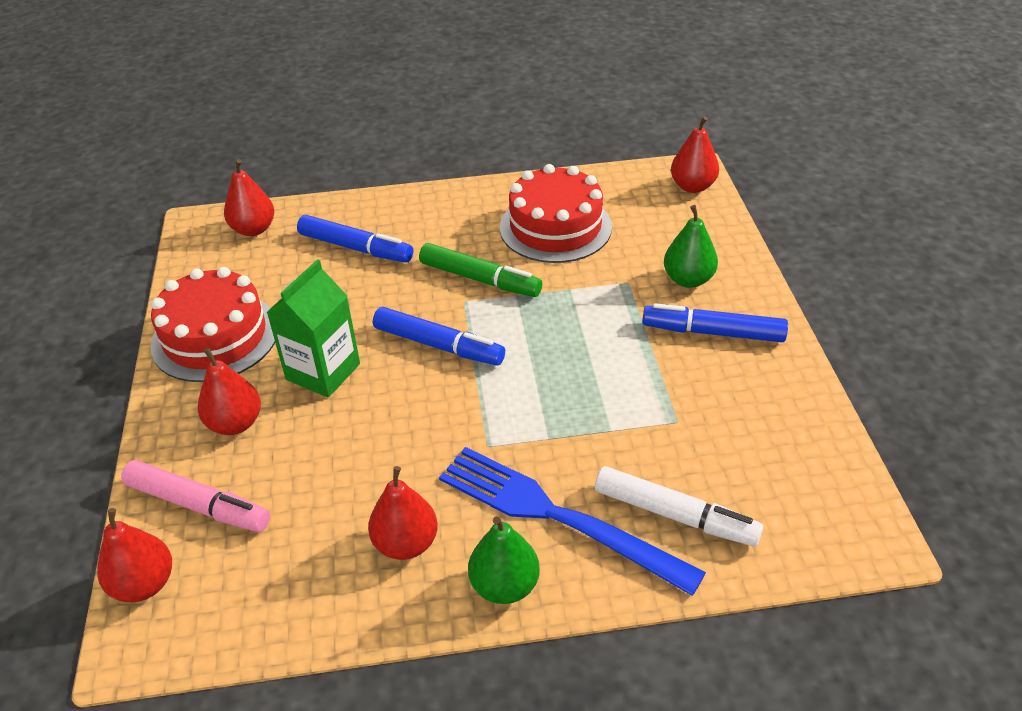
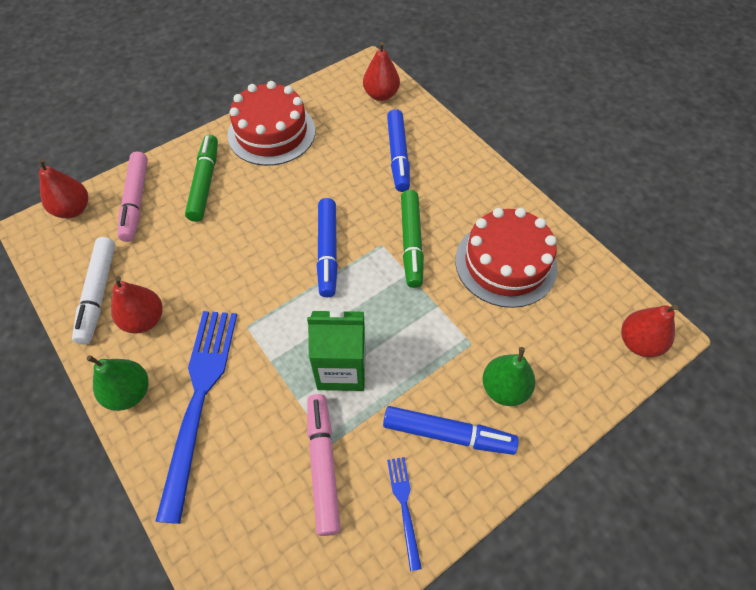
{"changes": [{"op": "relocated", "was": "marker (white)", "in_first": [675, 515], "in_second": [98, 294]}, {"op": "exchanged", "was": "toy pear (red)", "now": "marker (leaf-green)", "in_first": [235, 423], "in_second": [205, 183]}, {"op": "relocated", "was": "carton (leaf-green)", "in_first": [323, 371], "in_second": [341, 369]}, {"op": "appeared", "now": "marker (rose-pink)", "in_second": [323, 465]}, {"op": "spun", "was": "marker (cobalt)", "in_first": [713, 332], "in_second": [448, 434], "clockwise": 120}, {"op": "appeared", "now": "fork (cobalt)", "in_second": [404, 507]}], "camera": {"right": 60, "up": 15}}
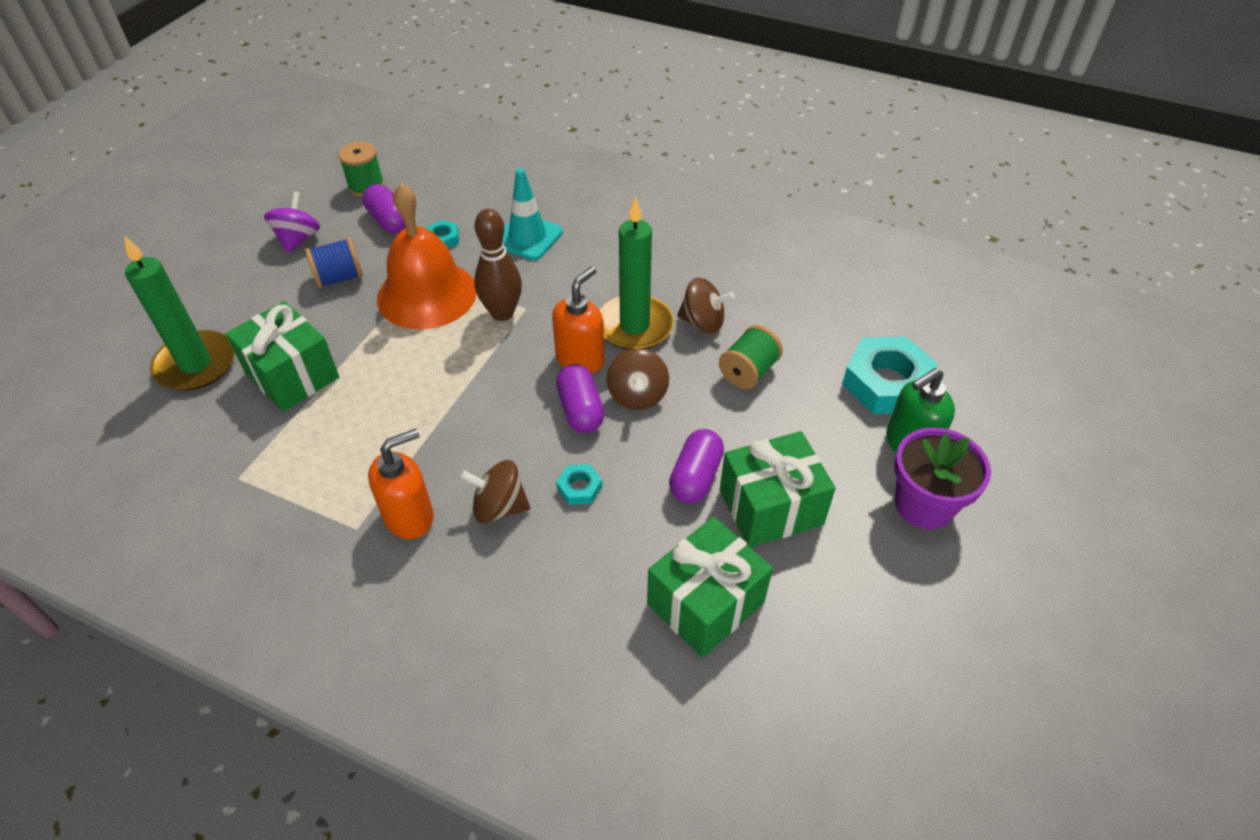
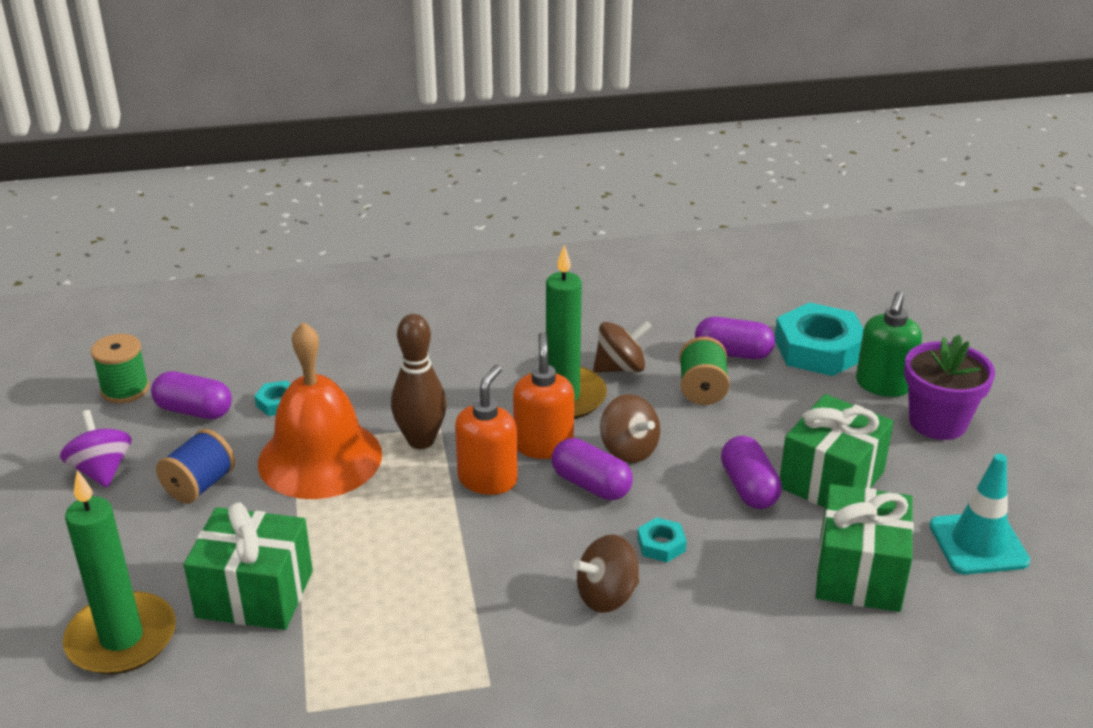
{"changes": [{"op": "relocated", "was": "pump bottle (orange-coloured)", "in_first": [409, 516], "in_second": [488, 479]}, {"op": "appeared", "now": "pill shape (royal purple)", "in_second": [733, 353]}, {"op": "relocated", "was": "traffic cone (aqua)", "in_first": [527, 237], "in_second": [978, 543]}], "camera": {"right": -35, "up": -15}}
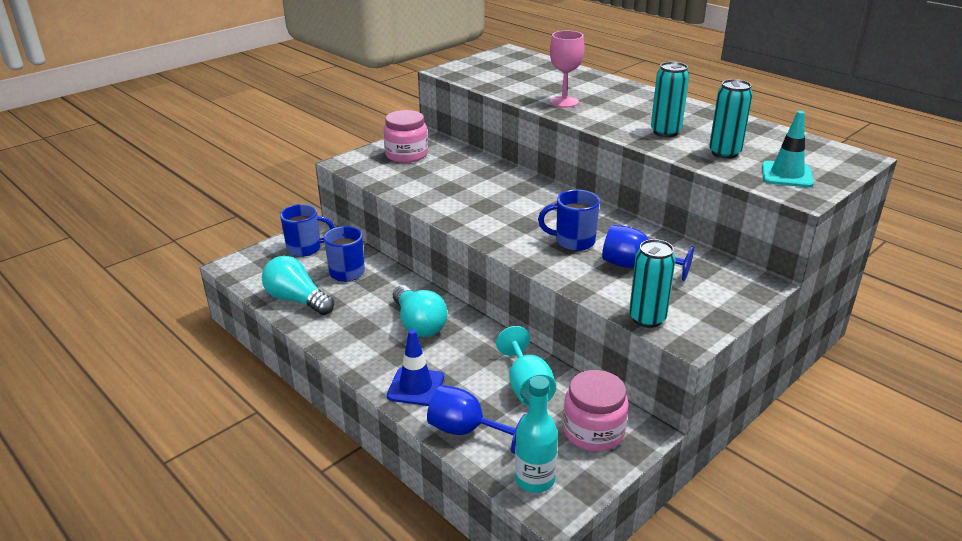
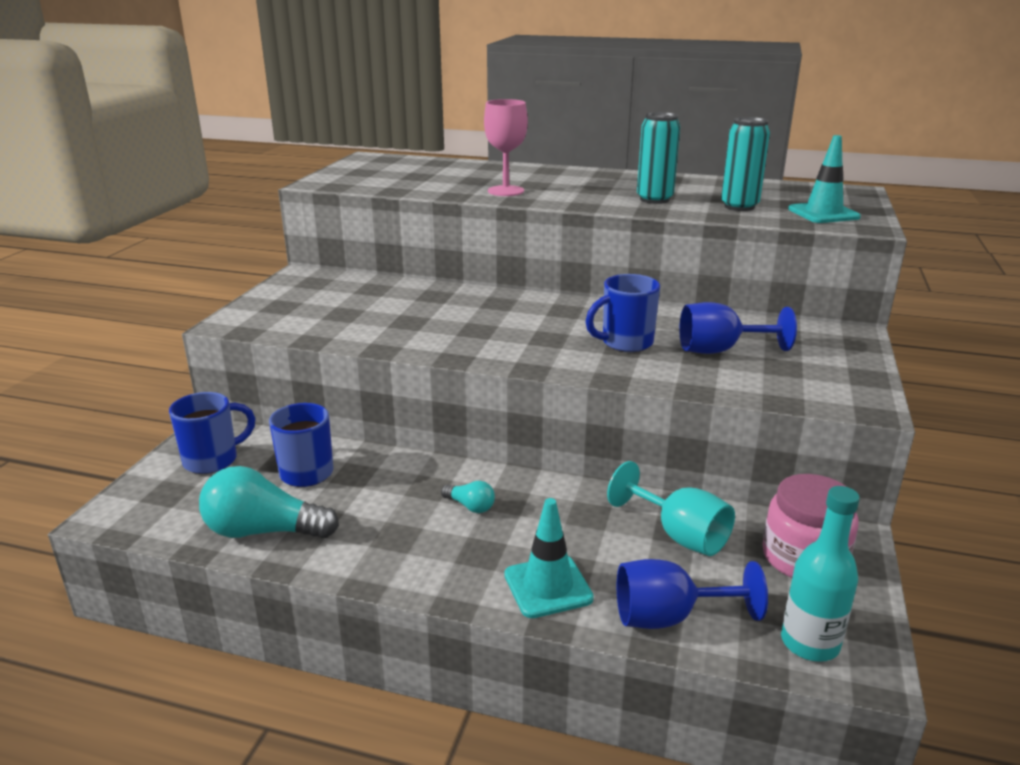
{"changes": [{"op": "size", "was": "lightbulb (aqua)", "in_first": [419, 324], "in_second": [470, 506], "ratio": 0.47}, {"op": "colour", "was": "traffic cone (cobalt)", "now": "traffic cone (aqua)", "in_first": [415, 387], "in_second": [548, 586]}, {"op": "missing", "was": "jam jar (rose-pink)", "in_first": [406, 155]}, {"op": "missing", "was": "soda can (aqua)", "in_first": [647, 319]}], "camera": {"right": -30, "up": -5}}
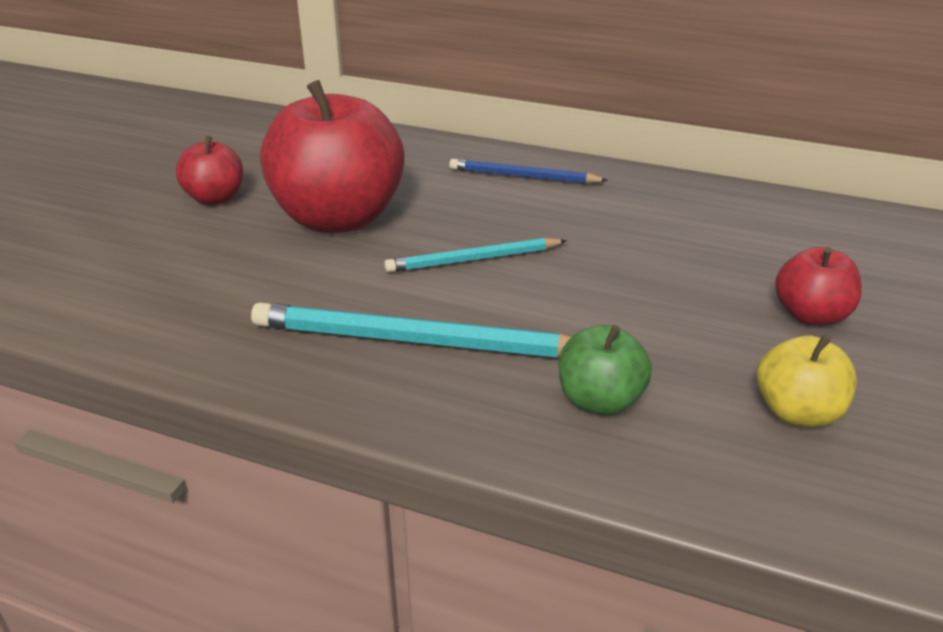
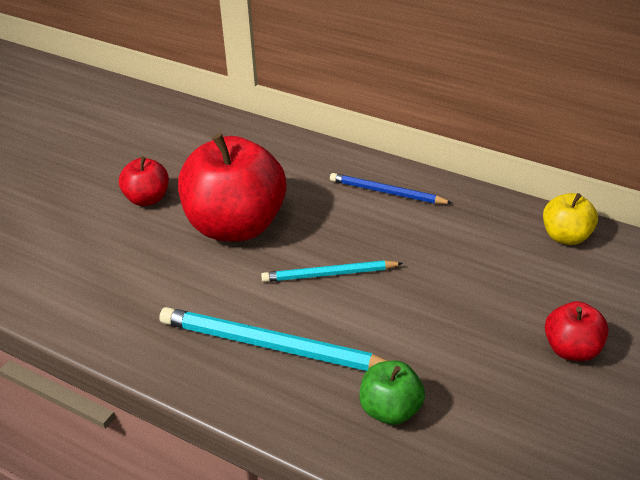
{"changes": [{"op": "relocated", "was": "apple (yellow)", "in_first": [797, 412], "in_second": [566, 237]}], "camera": {"right": 10, "up": 5}}
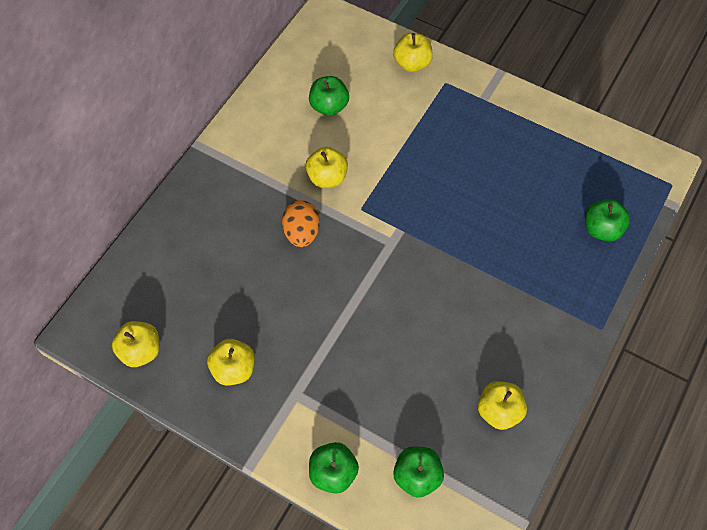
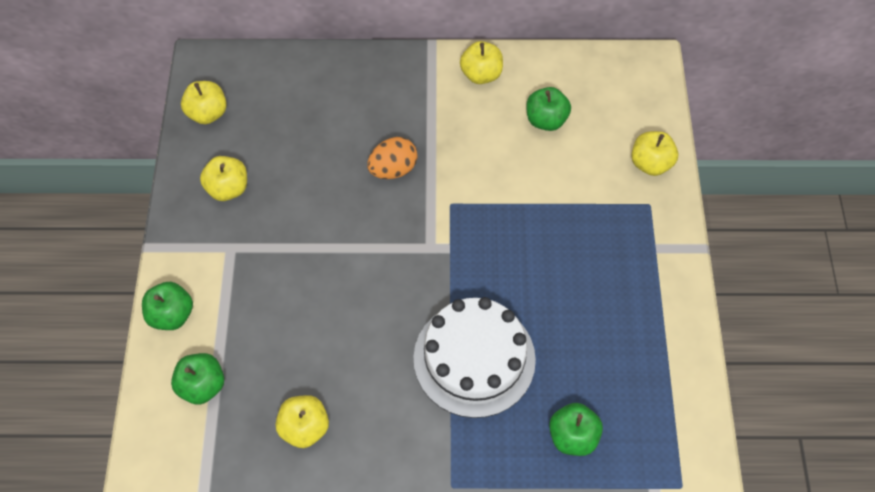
{"changes": [{"op": "appeared", "now": "layer cake (white)", "in_second": [474, 358]}, {"op": "relocated", "was": "apple (yellow)", "in_first": [327, 177], "in_second": [481, 74]}], "camera": {"right": 60, "up": 0}}
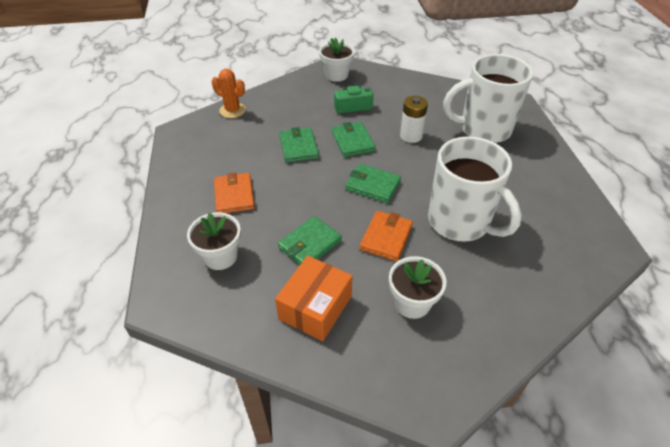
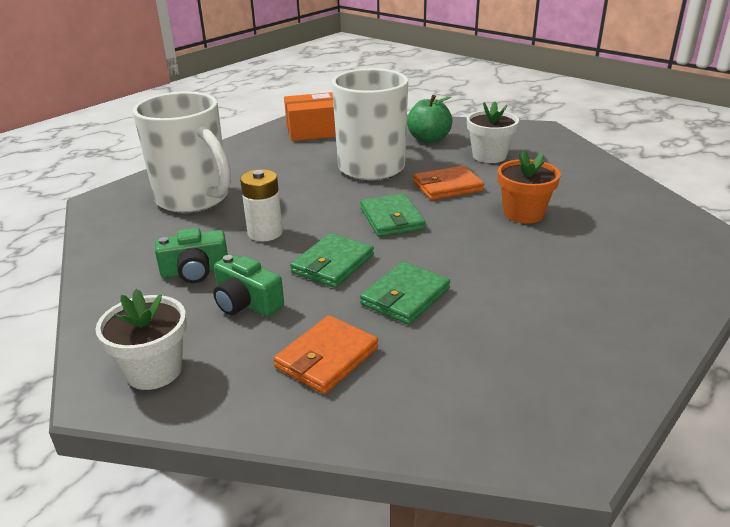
{"changes": [{"op": "appeared", "now": "compact camera (leaf-green)", "in_second": [195, 271]}, {"op": "relocated", "was": "wallet (orange-coloured)", "in_first": [234, 195], "in_second": [327, 357]}, {"op": "relocated", "was": "parcel (orange-coloured)", "in_first": [315, 307], "in_second": [313, 131]}, {"op": "appeared", "now": "apple (leaf-green)", "in_second": [428, 139]}, {"op": "exchanged", "was": "wallet (leaf-green)", "now": "flower pot (orange-coloured)", "in_first": [310, 244], "in_second": [523, 213]}, {"op": "missing", "was": "flower pot (white)", "in_first": [220, 256]}, {"op": "missing", "was": "prickly plant (orange-coloured)", "in_first": [232, 110]}], "camera": {"right": -130, "up": -15}}
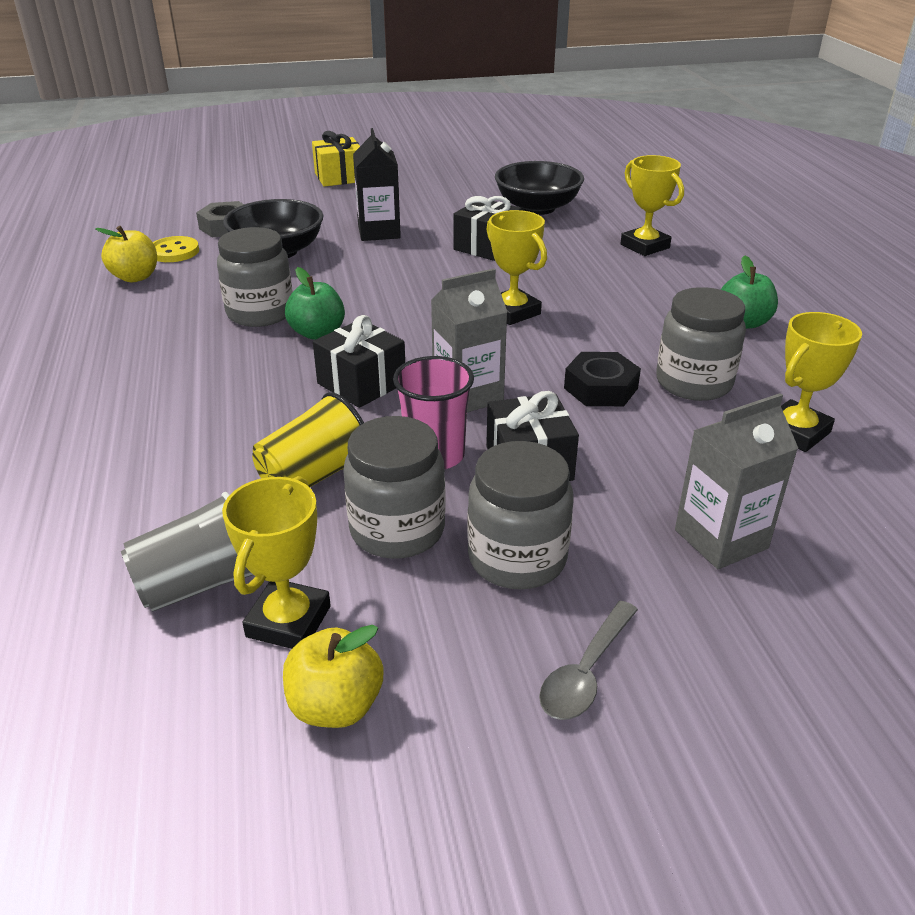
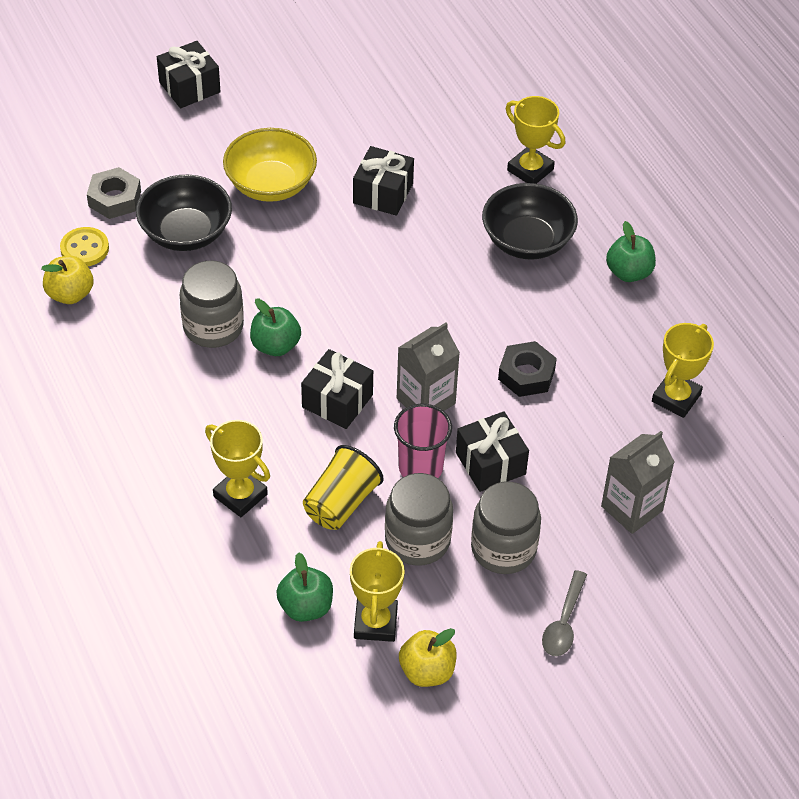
{"changes": [{"op": "colour", "was": "gift (yellow)", "now": "gift (ebony)", "in_first": [339, 177], "in_second": [189, 87]}, {"op": "relocated", "was": "award cup (yellow)", "in_first": [512, 312], "in_second": [240, 495]}, {"op": "exchanged", "was": "carton (ebony)", "now": "bowl (yellow)", "in_first": [379, 232], "in_second": [271, 184]}, {"op": "exchanged", "was": "tumbler (ash-grey)", "now": "apple (leaf-green)", "in_first": [199, 584], "in_second": [305, 607]}, {"op": "relocated", "was": "bowl (ebony)", "in_first": [537, 208], "in_second": [527, 241]}, {"op": "missing", "was": "jam jar (ash-grey)", "in_first": [693, 382]}], "camera": {"right": -15, "up": 15}}
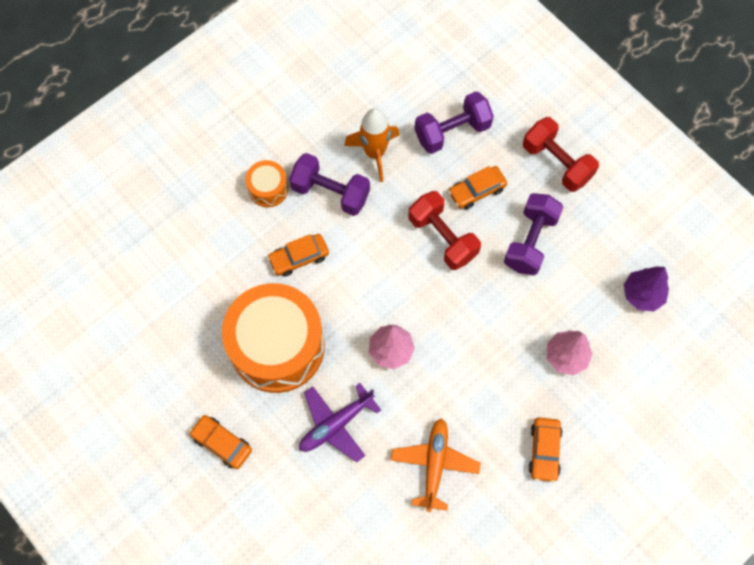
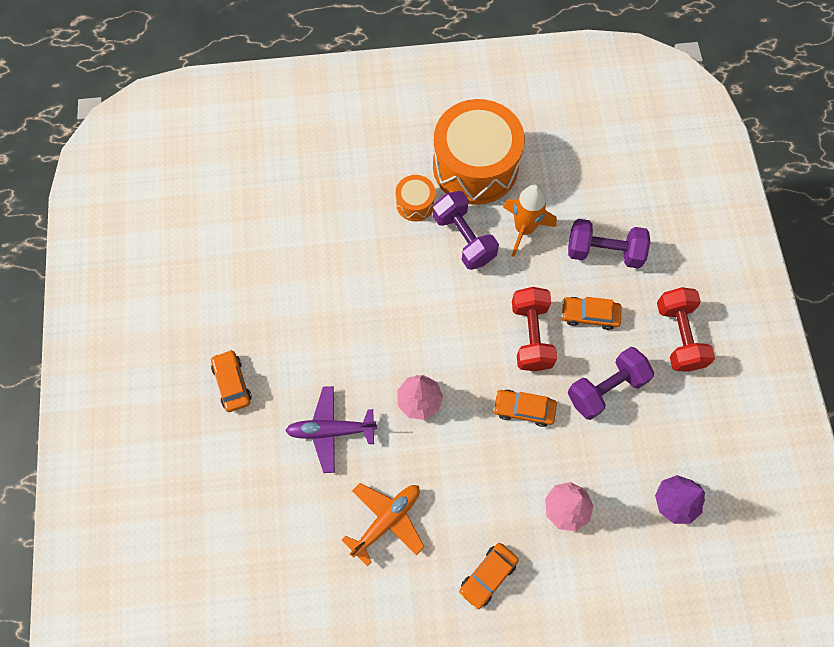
{"changes": [{"op": "relocated", "was": "toy drum (orange-coloured)", "in_first": [277, 346], "in_second": [475, 166]}, {"op": "relocated", "was": "automobile (orange-coloured)", "in_first": [299, 257], "in_second": [524, 409]}], "camera": {"right": 35, "up": 0}}
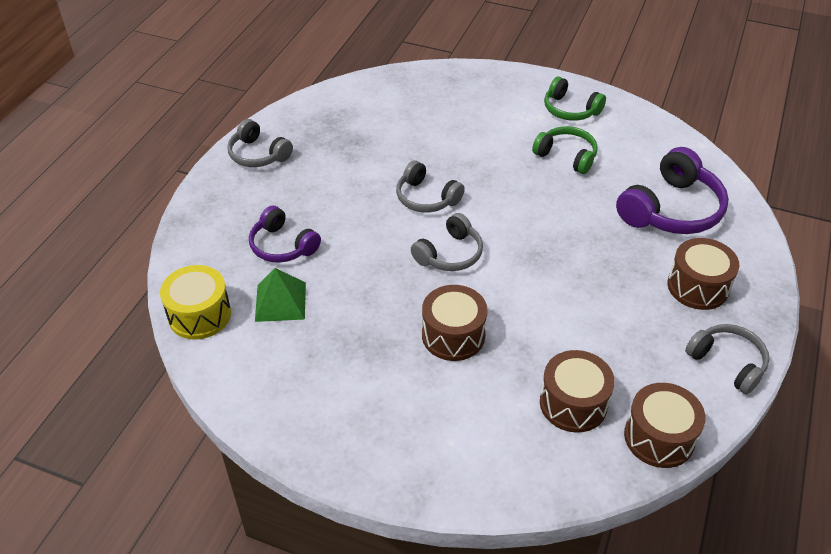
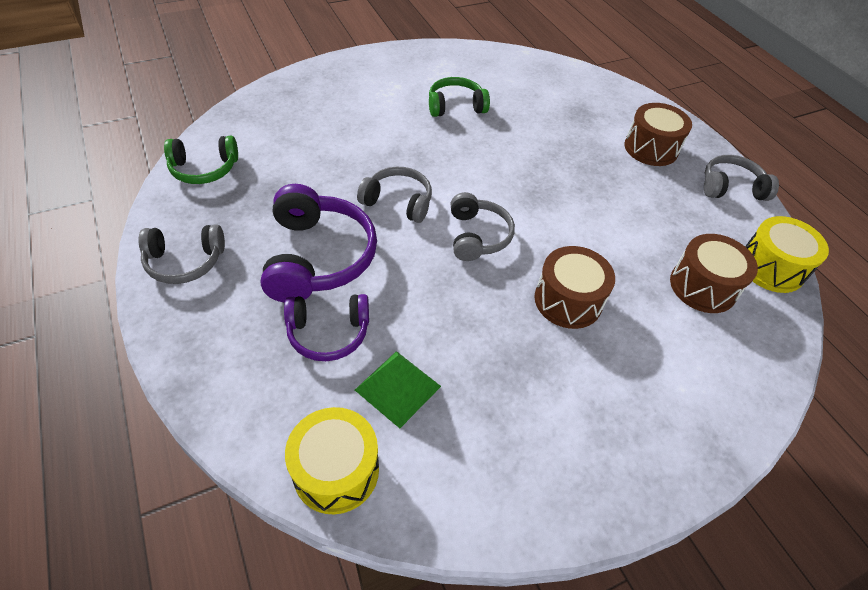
{"changes": [{"op": "relocated", "was": "headphones (leaf-green)", "in_first": [570, 110], "in_second": [204, 169]}, {"op": "relocated", "was": "headphones (royal purple)", "in_first": [671, 209], "in_second": [318, 257]}, {"op": "spun", "was": "headphones (ash-grey)", "in_first": [426, 198], "in_second": [398, 202], "clockwise": -150}, {"op": "colour", "was": "toy drum (brown)", "now": "toy drum (yellow)", "in_first": [659, 437], "in_second": [771, 267]}], "camera": {"right": -50, "up": 5}}
